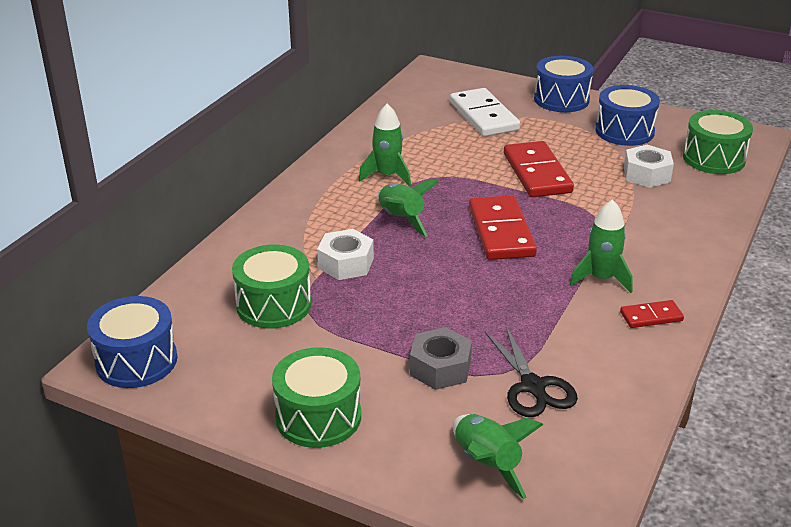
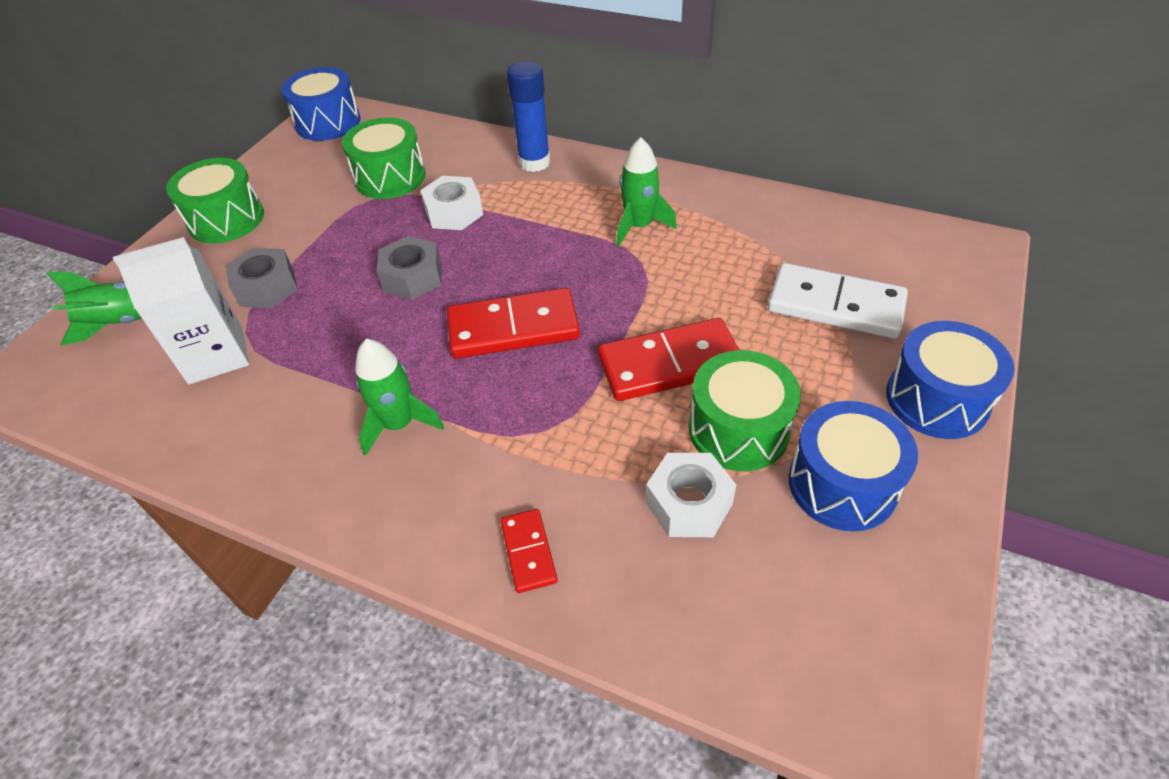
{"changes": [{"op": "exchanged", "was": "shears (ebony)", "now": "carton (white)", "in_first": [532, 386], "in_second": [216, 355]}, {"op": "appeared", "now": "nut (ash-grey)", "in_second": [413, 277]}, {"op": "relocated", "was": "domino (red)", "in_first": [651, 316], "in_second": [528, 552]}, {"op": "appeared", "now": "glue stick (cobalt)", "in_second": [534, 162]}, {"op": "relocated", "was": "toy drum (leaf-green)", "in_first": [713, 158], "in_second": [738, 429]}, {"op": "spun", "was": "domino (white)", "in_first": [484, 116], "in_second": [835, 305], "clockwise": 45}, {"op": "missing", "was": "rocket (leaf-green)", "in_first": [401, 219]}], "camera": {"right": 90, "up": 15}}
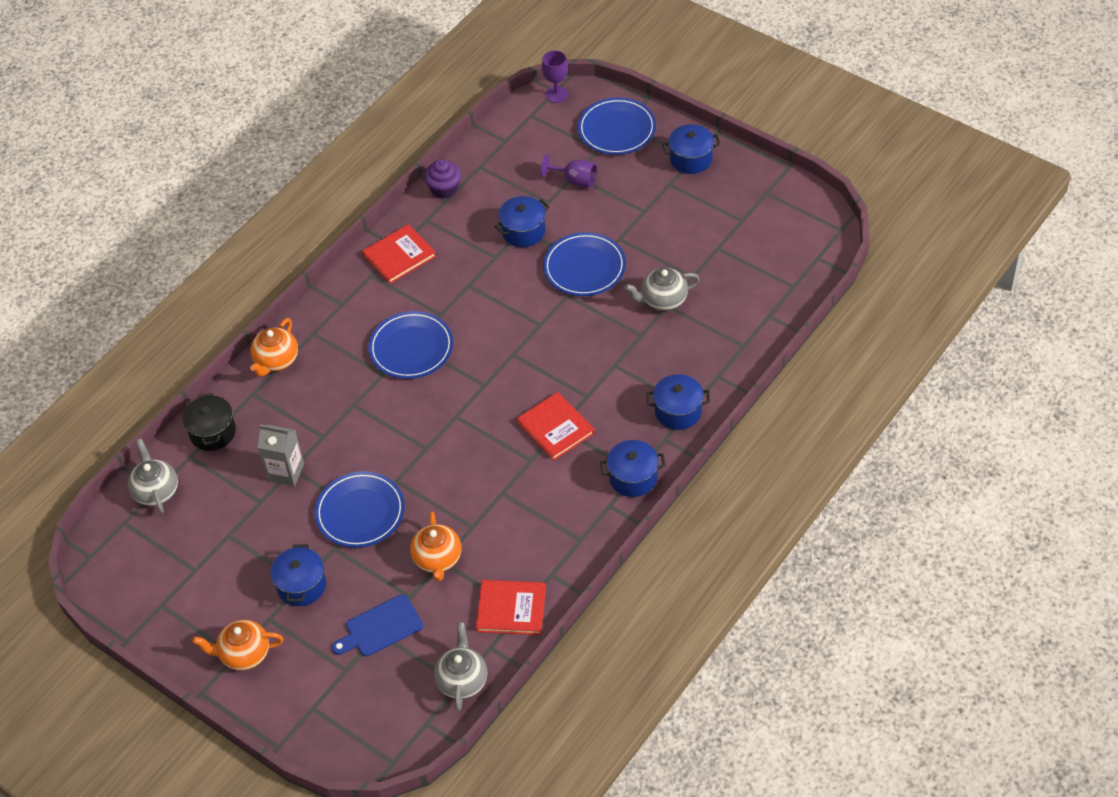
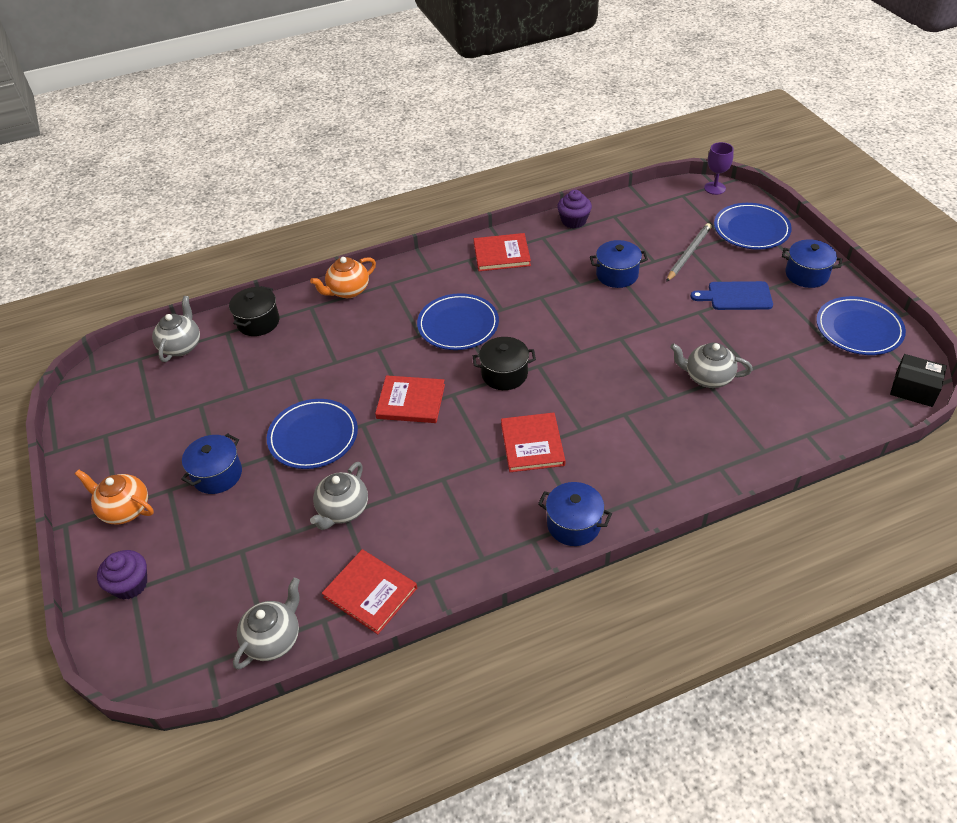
{"changes": [{"op": "appeared", "now": "fairy cake (royal purple)", "in_second": [130, 584]}, {"op": "colour", "was": "teapot (orange-coloured)", "now": "teapot (ash-grey)", "in_first": [437, 559], "in_second": [342, 510]}, {"op": "appeared", "now": "hardcover (red)", "in_second": [411, 401]}, {"op": "appeared", "now": "cooking pot (ebony)", "in_second": [504, 374]}, {"op": "exchanged", "was": "chalice (royal purple)", "now": "pencil (ash-grey)", "in_first": [575, 181], "in_second": [688, 254]}, {"op": "relocated", "was": "chopping board (cobalt)", "in_first": [380, 627], "in_second": [736, 296]}, {"op": "relocated", "was": "flat dish (cobalt)", "in_first": [584, 267], "in_second": [858, 329]}, {"op": "appeared", "now": "parcel (ebony)", "in_second": [914, 389]}, {"op": "missing", "was": "carton (ash-grey)", "in_first": [286, 472]}, {"op": "missing", "was": "cooking pot (cobalt)", "in_first": [678, 411]}], "camera": {"right": 30, "up": -5}}
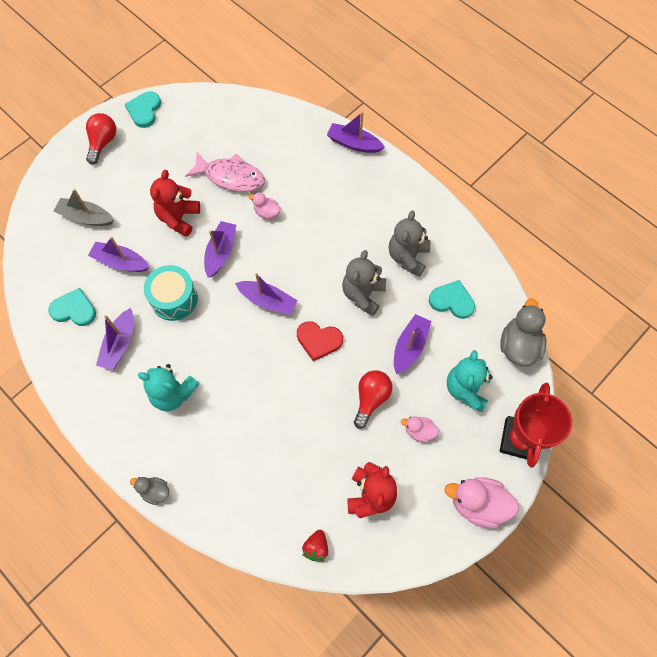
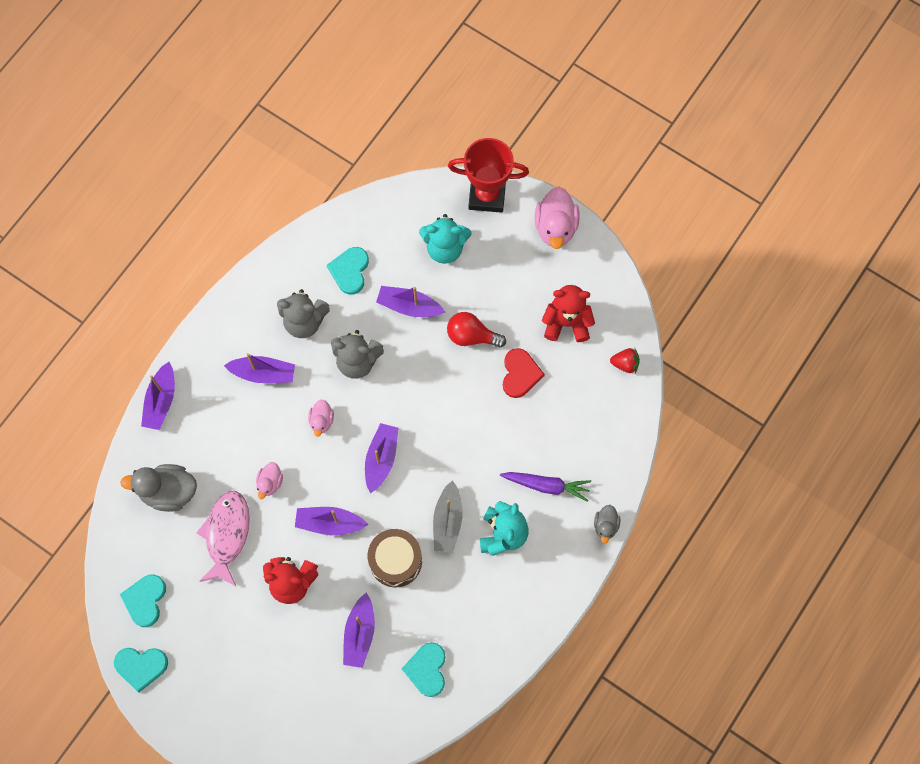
{"changes": [{"op": "relocated", "was": "rubber duck (ash-grey)", "in_first": [518, 345], "in_second": [168, 492]}, {"op": "appeared", "now": "heart shape (aqua)", "in_second": [145, 600]}, {"op": "relocated", "was": "sailboat (royal purple)", "in_first": [119, 344], "in_second": [263, 373]}, {"op": "relocated", "was": "rubber duck (rose-pink)", "in_first": [419, 431], "in_second": [321, 421]}, {"op": "colour", "was": "toy drum (aqua)", "now": "toy drum (brown)", "in_first": [174, 299], "in_second": [395, 561]}, {"op": "relocated", "was": "sailboat (ash-grey)", "in_first": [86, 217], "in_second": [447, 521]}, {"op": "appeared", "now": "carrot (royal purple)", "in_second": [546, 485]}, {"op": "relocated", "was": "heart shape (red)", "in_first": [319, 340], "in_second": [520, 374]}, {"op": "missing", "was": "lightbulb (red)", "in_first": [103, 142]}], "camera": {"right": -100, "up": 5}}
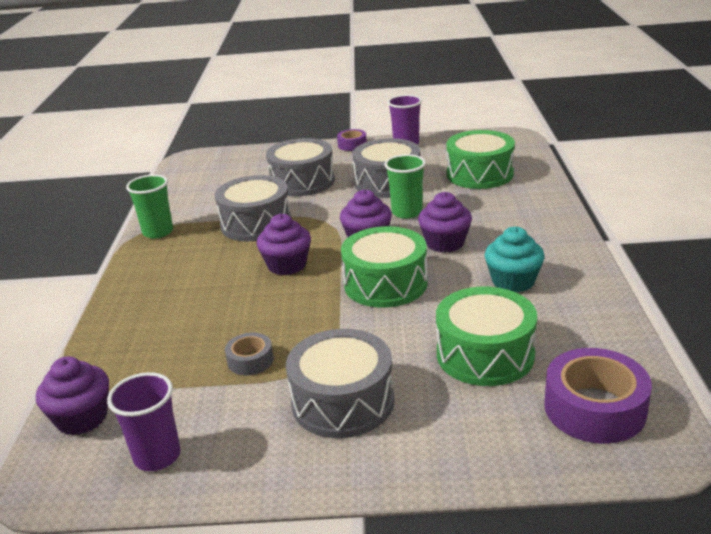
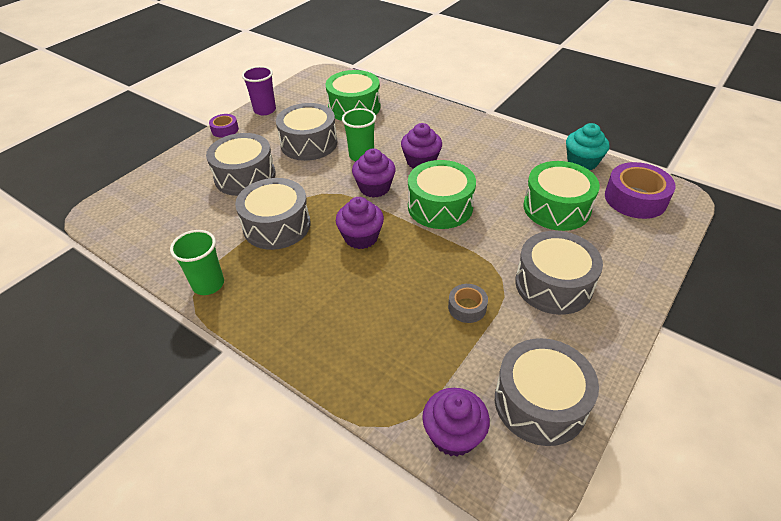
{"changes": [{"op": "exchanged", "was": "tumbler (royal purple)", "now": "toy drum (ash-grey)", "in_first": [157, 456], "in_second": [540, 402]}, {"op": "relocated", "was": "fairy cake (aqua)", "in_first": [513, 281], "in_second": [582, 162]}], "camera": {"right": -55, "up": 15}}
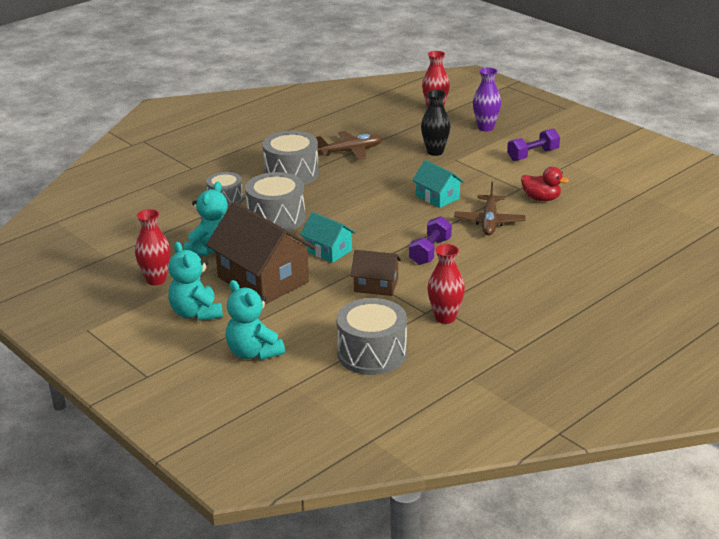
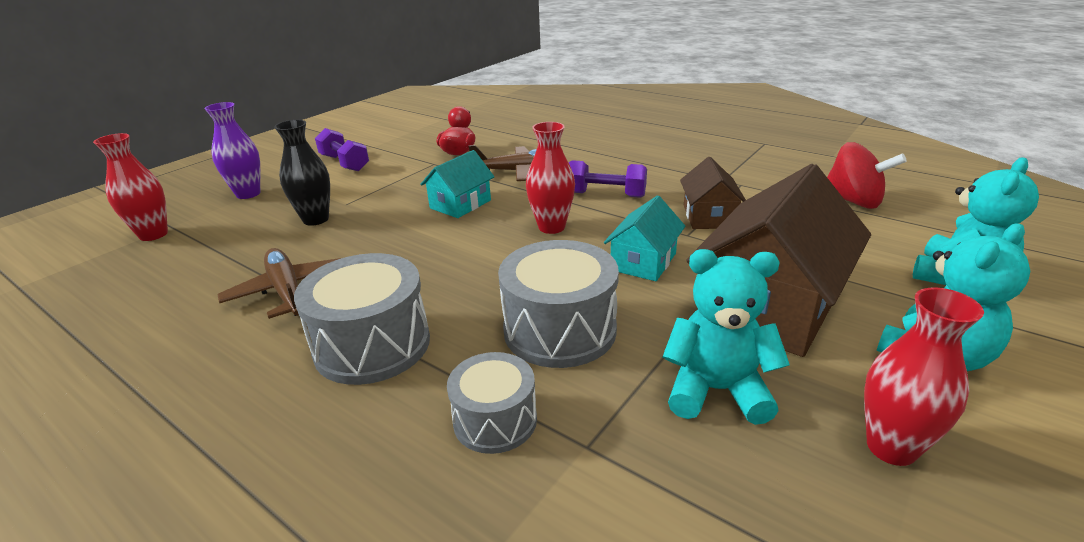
{"changes": [{"op": "relocated", "was": "flower vase (red)", "in_first": [445, 318], "in_second": [551, 227]}, {"op": "exchanged", "was": "toy drum (ash-grey)", "now": "whirligig (red)", "in_first": [372, 354], "in_second": [853, 201]}], "camera": {"right": -100, "up": 0}}
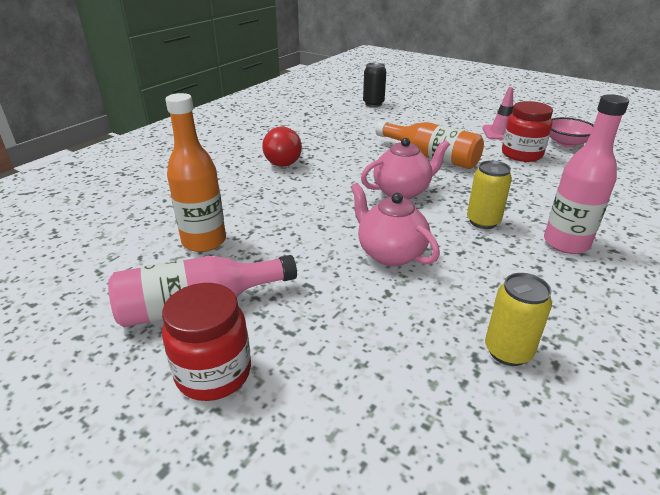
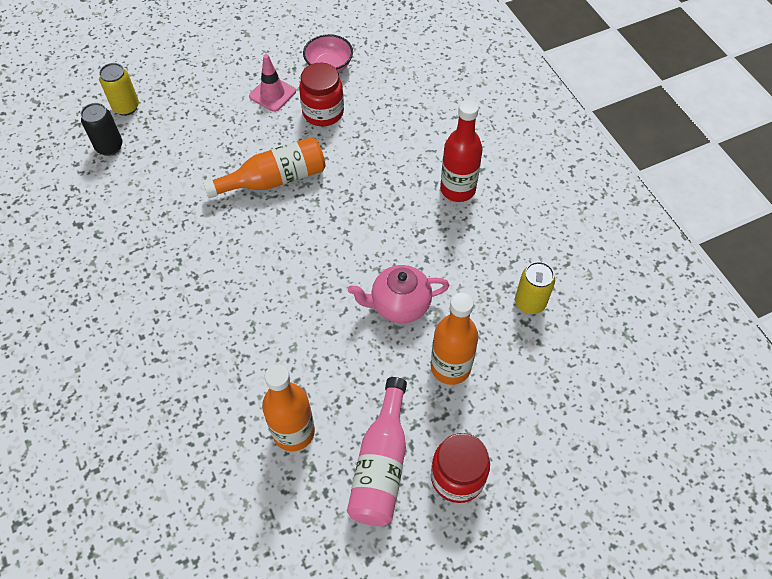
{"changes": [{"op": "relocated", "was": "soda can (yellow)", "in_first": [483, 221], "in_second": [126, 107]}, {"op": "appeared", "now": "flask (orange-coloured)", "in_second": [450, 367]}, {"op": "colour", "was": "flask (rose-pink)", "now": "flask (red)", "in_first": [566, 243], "in_second": [457, 189]}, {"op": "missing", "was": "lightbulb (red)", "in_first": [285, 159]}, {"op": "missing", "was": "teapot (rose-pink)", "in_first": [402, 191]}], "camera": {"right": -60, "up": 25}}
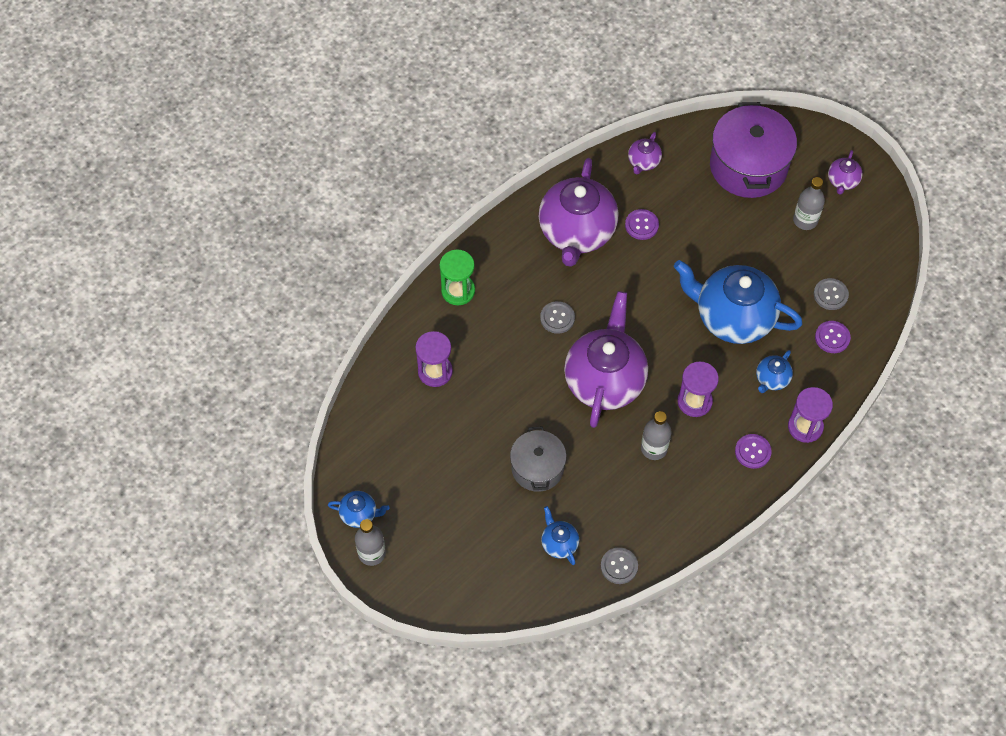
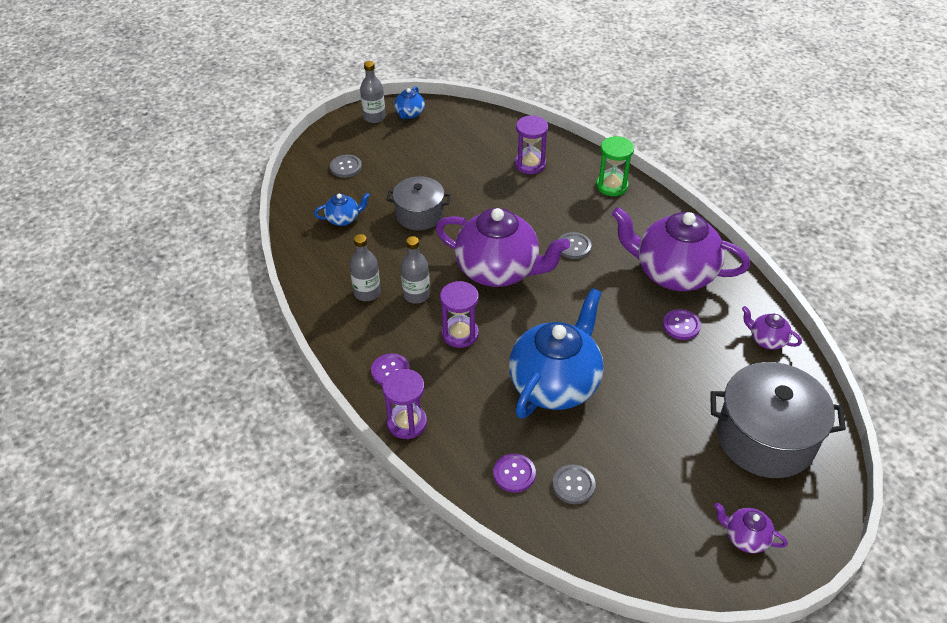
{"changes": [{"op": "relocated", "was": "sewing button (ash-grey)", "in_first": [619, 566], "in_second": [346, 167]}, {"op": "relocated", "was": "flask (ash-grey)", "in_first": [805, 220], "in_second": [367, 292]}, {"op": "colour", "was": "cooking pot (royal purple)", "now": "cooking pot (ash-grey)", "in_first": [748, 166], "in_second": [765, 438]}, {"op": "missing", "was": "teapot (cobalt)", "in_first": [771, 379]}], "camera": {"right": 100, "up": -15}}
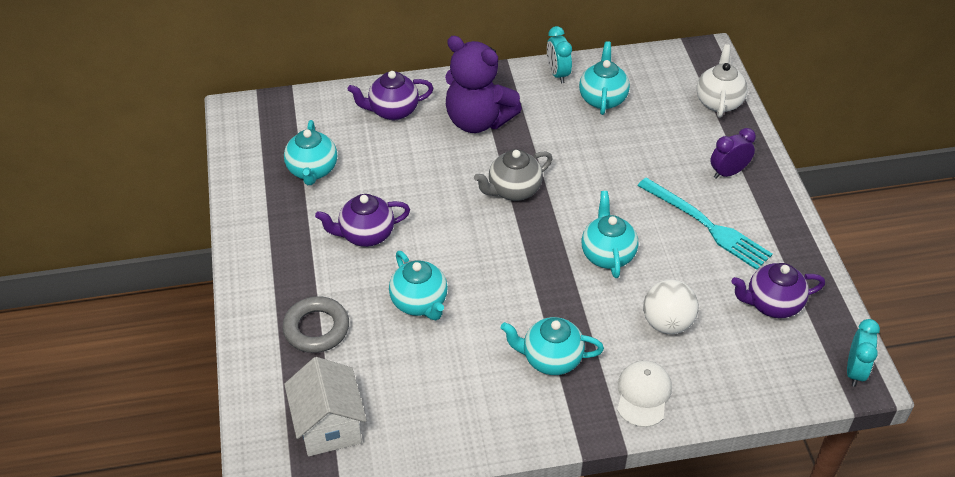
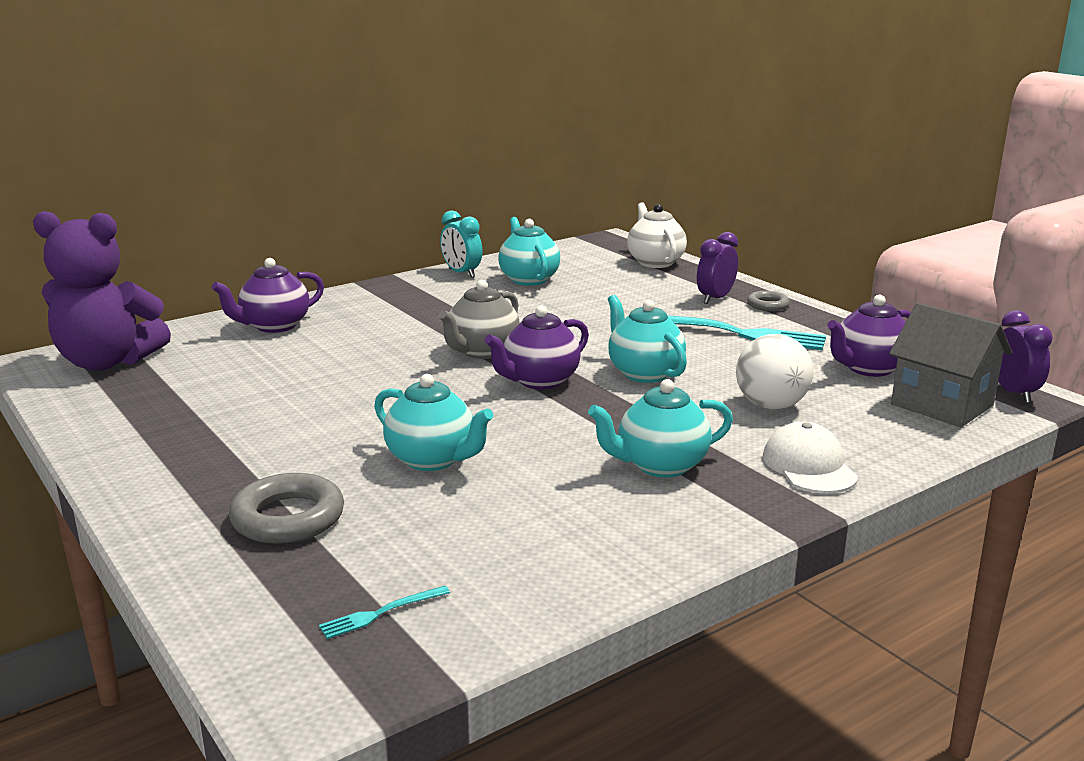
{"changes": [{"op": "relocated", "was": "teddy bear (royal purple)", "in_first": [478, 120], "in_second": [107, 362]}, {"op": "exchanged", "was": "toy house (white)", "now": "fork (aqua)", "in_first": [329, 426], "in_second": [381, 613]}, {"op": "relocated", "was": "teapot (royal purple)", "in_first": [366, 235], "in_second": [539, 381]}, {"op": "appeared", "now": "ring (ash-grey)", "in_second": [768, 305]}, {"op": "appeared", "now": "toy house (ash-grey)", "in_second": [942, 405]}, {"op": "colour", "was": "alarm clock (aqua)", "now": "alarm clock (royal purple)", "in_first": [855, 371], "in_second": [1014, 393]}, {"op": "missing", "was": "teapot (aqua)", "in_first": [312, 170]}], "camera": {"right": -25, "up": -25}}
